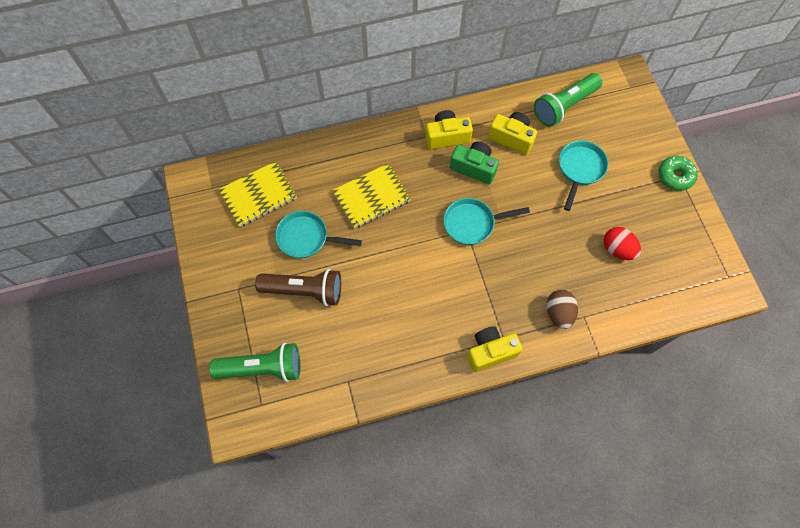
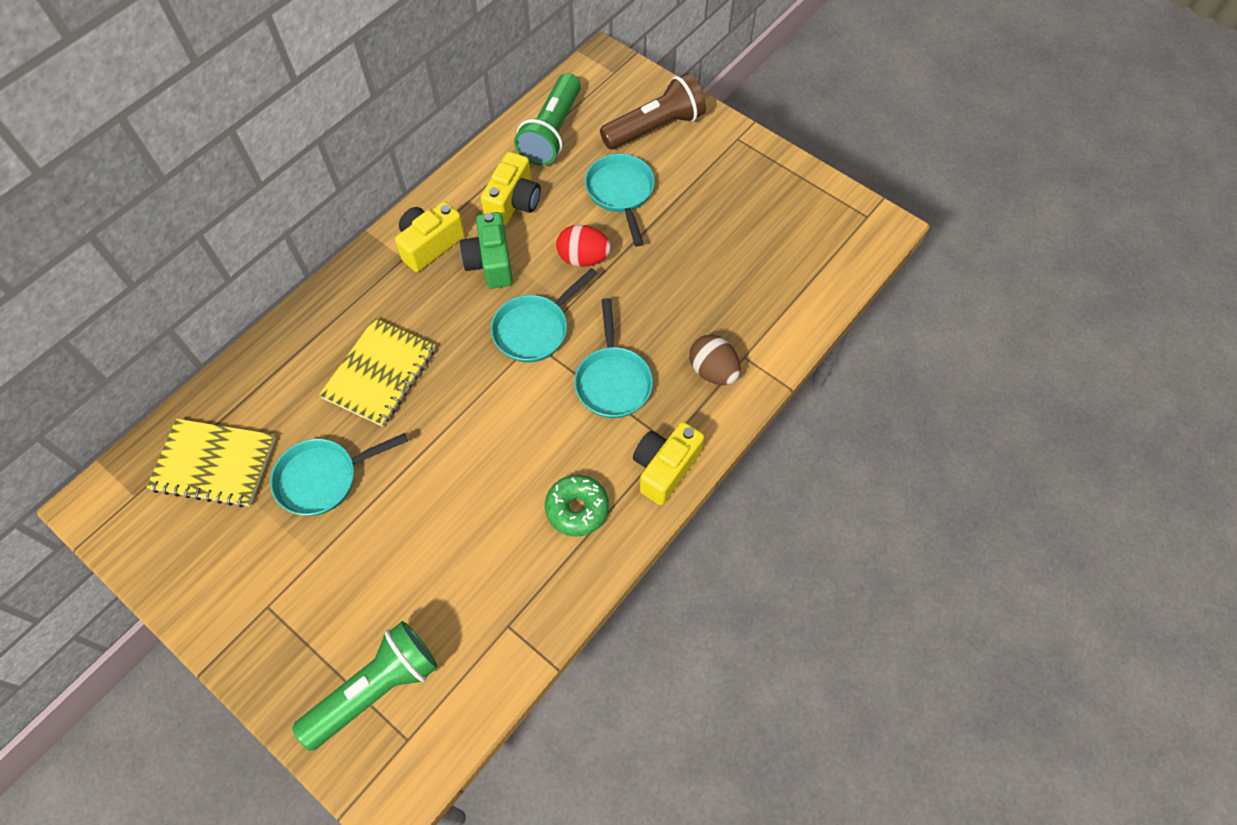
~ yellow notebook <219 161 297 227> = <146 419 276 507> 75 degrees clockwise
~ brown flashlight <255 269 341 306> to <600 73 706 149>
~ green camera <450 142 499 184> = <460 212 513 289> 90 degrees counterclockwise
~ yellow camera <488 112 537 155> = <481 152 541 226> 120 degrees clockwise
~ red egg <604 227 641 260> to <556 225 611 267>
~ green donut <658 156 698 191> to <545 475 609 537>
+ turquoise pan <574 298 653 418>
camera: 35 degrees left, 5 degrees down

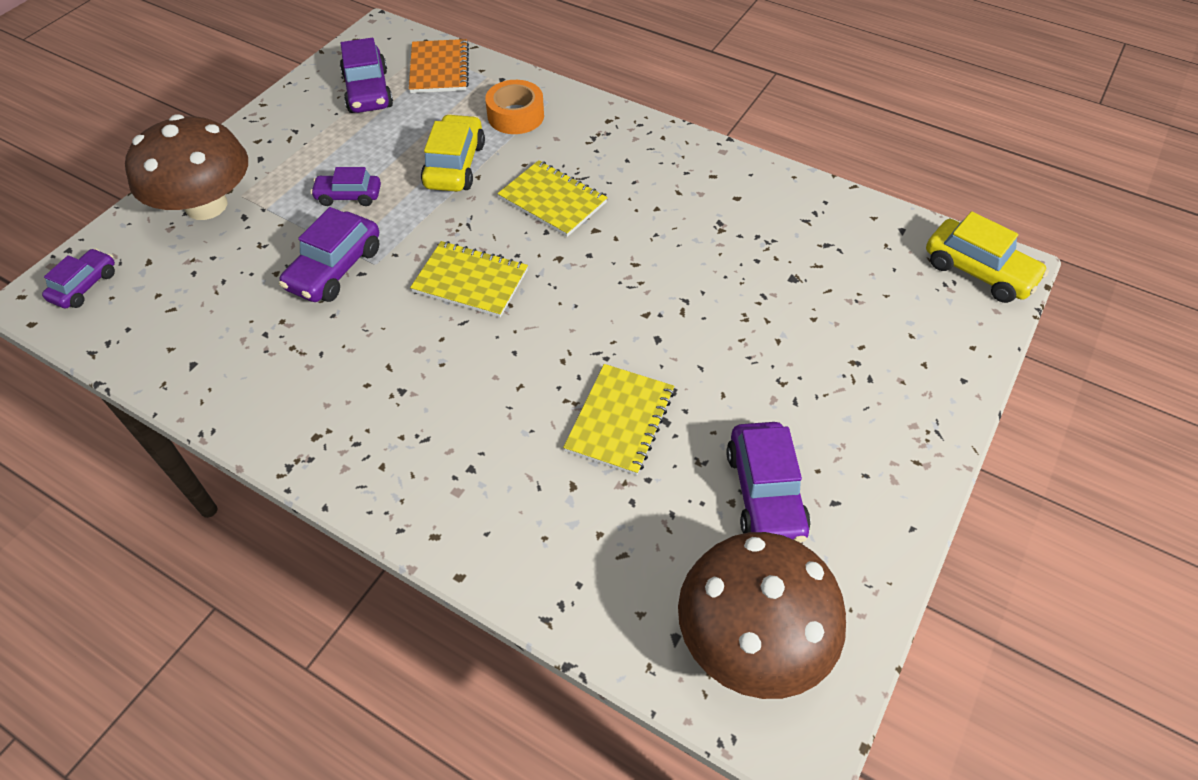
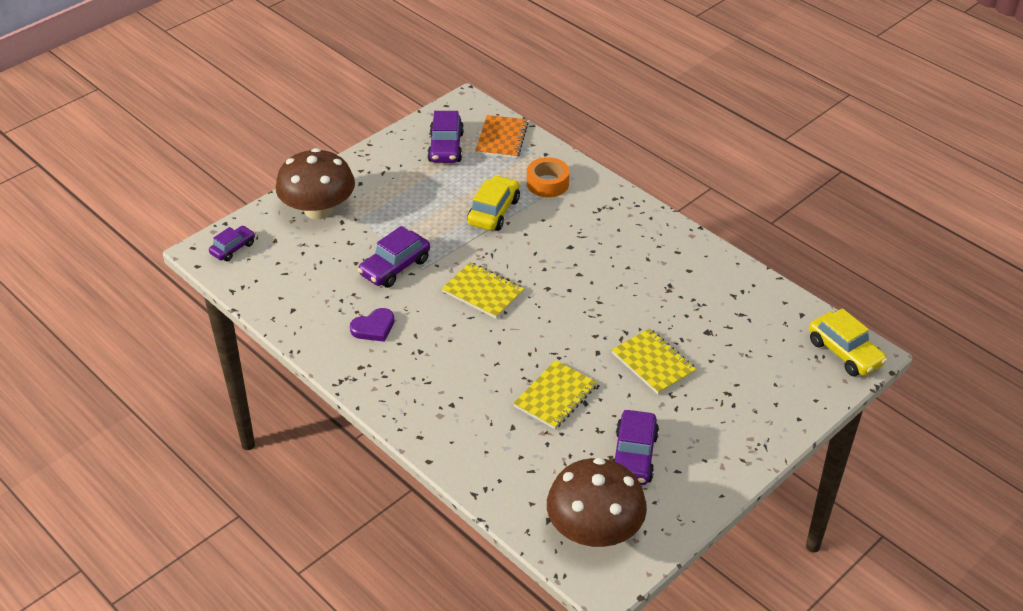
- purple car <311 167 381 206>
~ yellow notebook <497 160 608 237> to <612 328 697 395>
+ purple heart <350 308 394 342>
camera: 15 degrees right, 10 degrees down

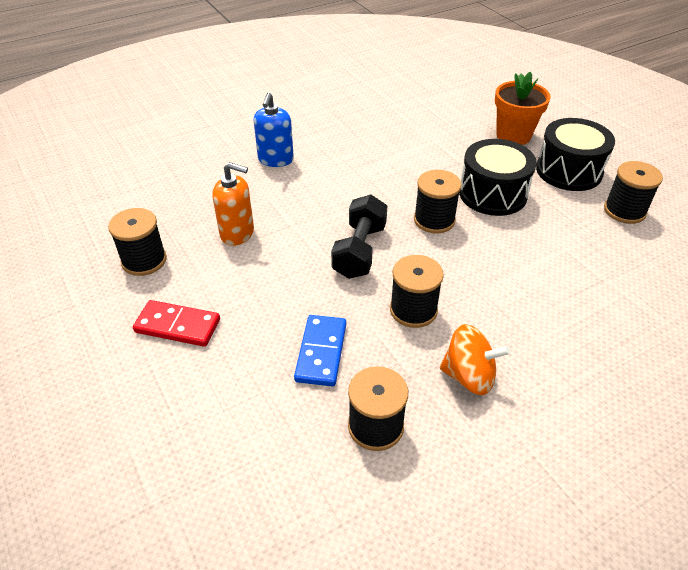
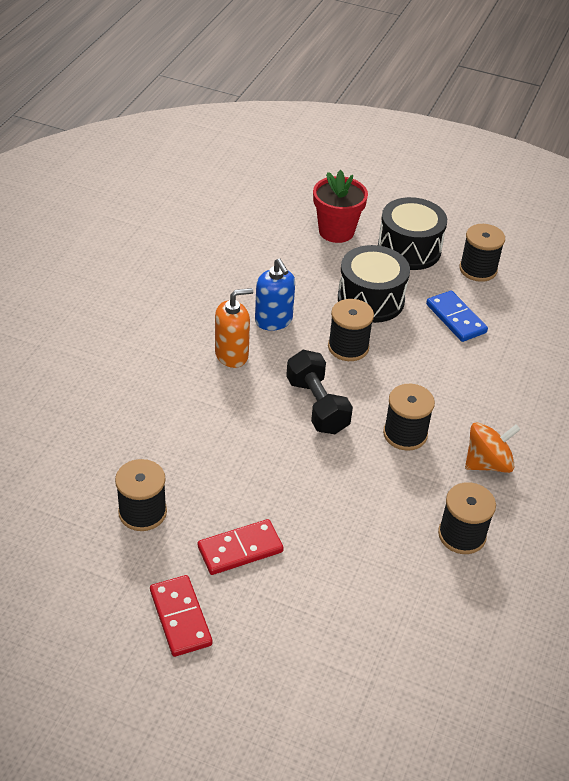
~ orange soap dispenser <212 162 254 246> to <215 288 253 368>
~ blue soap dispenser <253 93 294 167> to <255 258 295 331>
~ blue domino <294 315 346 386> to <426 290 488 342>
~ orange flower pot <495 71 551 145> to red flower pot <313 170 368 243>
+ red domino <150 575 212 657>
camera: 40 degrees left, 0 degrees up

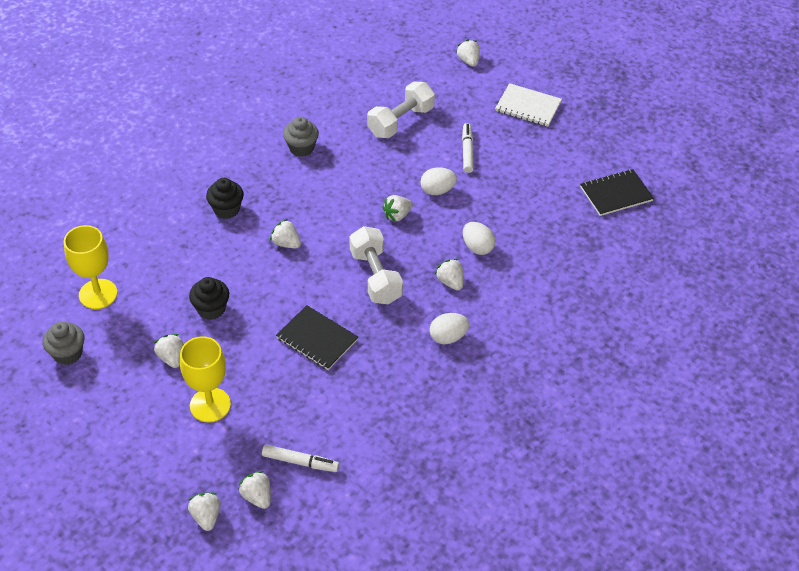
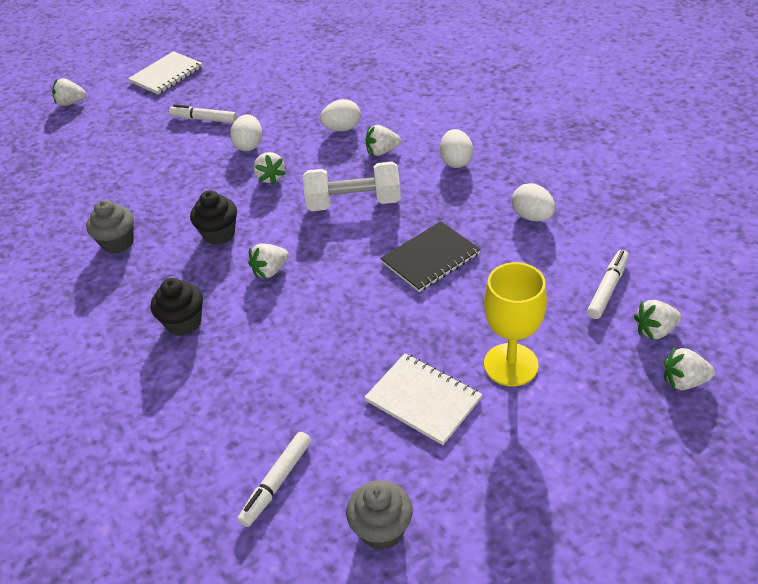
~ yellow goblet <64 225 117 309> to white marker <237 432 311 527>
~ white strawberry <154 334 183 368> to white notebook <364 353 482 445>
~ black cupcake <189 277 229 320> to <190 190 237 245>
- white dumbbell <367 82 435 138>
- black notebook <580 169 654 216>
+ white egg <512 183 555 221>
camera: 70 degrees left, 5 degrees down

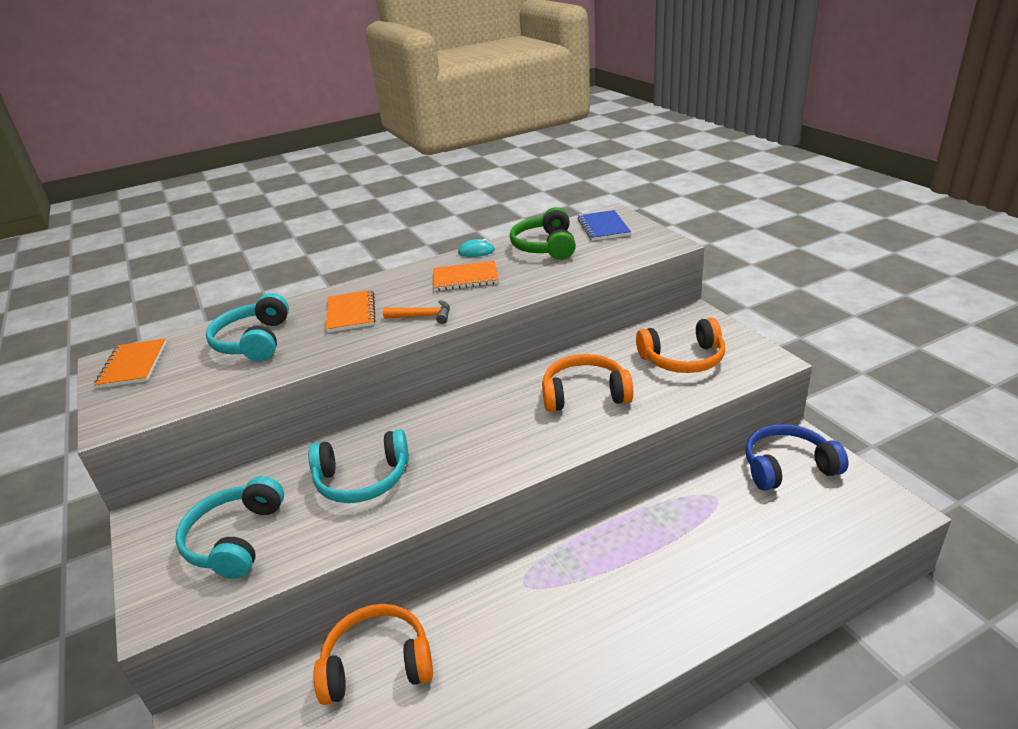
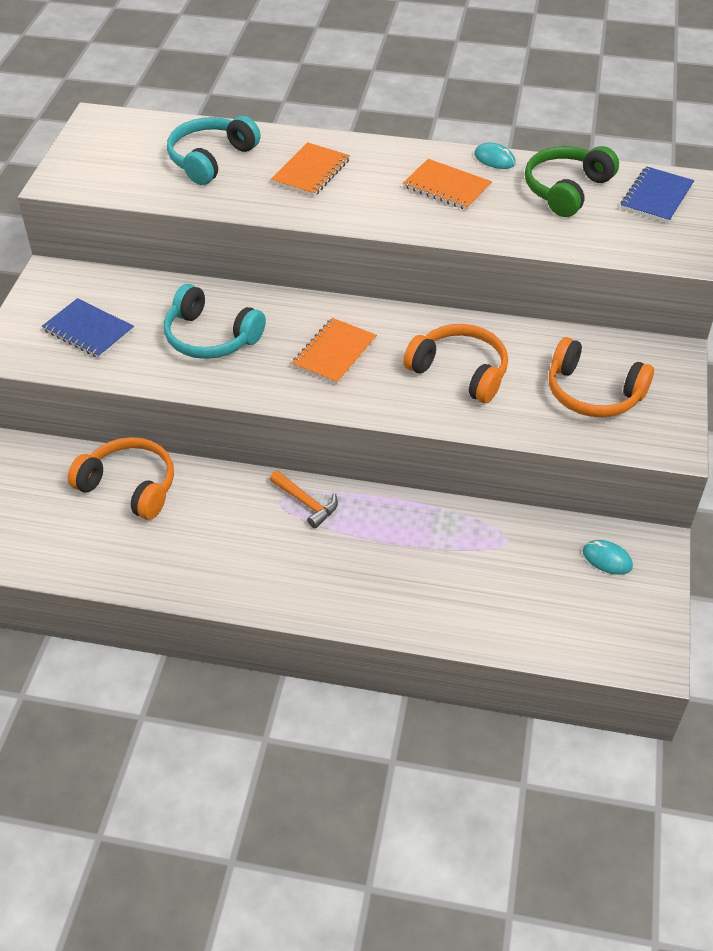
~ orange notebook <94 339 166 388> to <292 318 377 385>
~ turquoise headphones <176 476 284 579> to blue notebook <42 298 134 358>
~ orange hammer <383 300 450 324> to <270 471 338 528>
~ blue headphones <745 424 849 491> to turquoise mouse <583 540 633 575>
camera: 35 degrees right, 15 degrees up

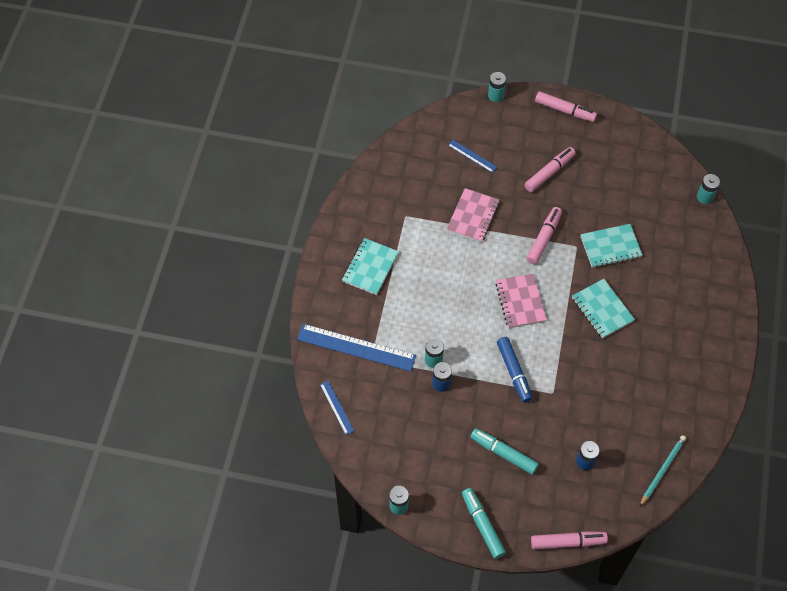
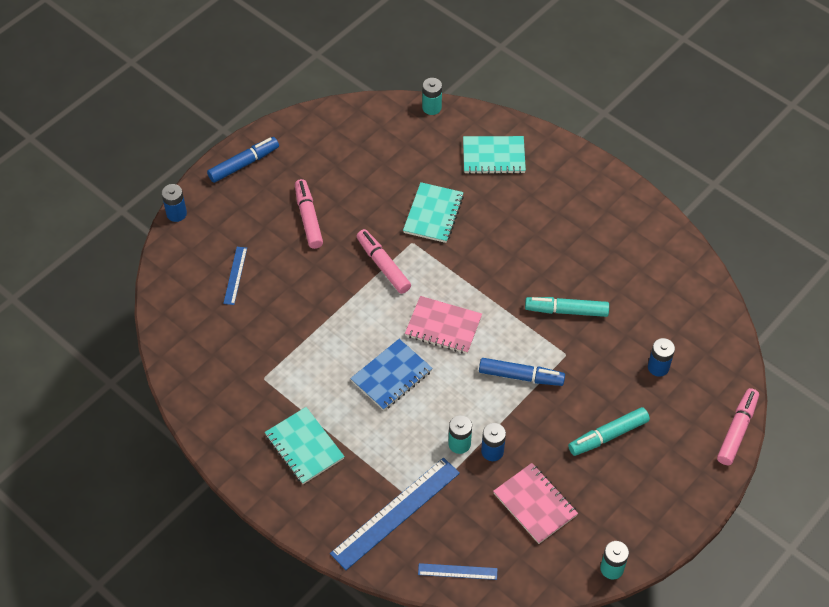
~ pink notebook <447 188 500 243> to <493 463 578 544>
~ blue ruler <448 140 497 173> = <223 247 247 305> 60 degrees counterclockwise
~ turquoise marker <462 488 506 559> to <525 297 609 317>
~ turquoise battery <488 72 506 102> to blue battery <161 184 187 222>
~ pink marker <535 91 597 122> to blue marker <207 137 279 183>
~ turquoise notebook <572 279 635 339> to <463 136 526 174>
- turquoise pencil <640 435 686 506>
+ blue notebook <350 339 433 411>
camera: 60 degrees left, 5 degrees down

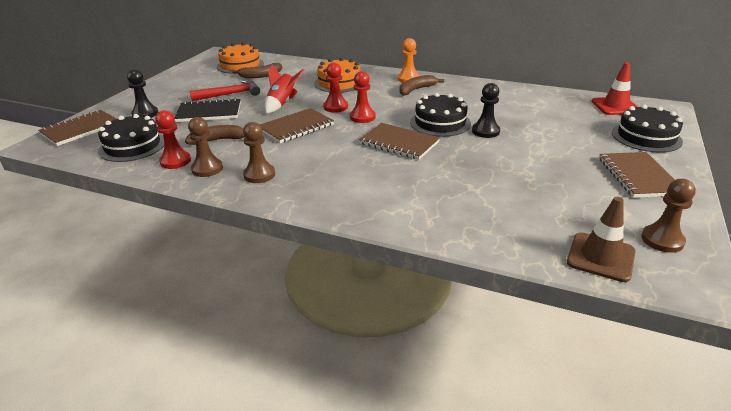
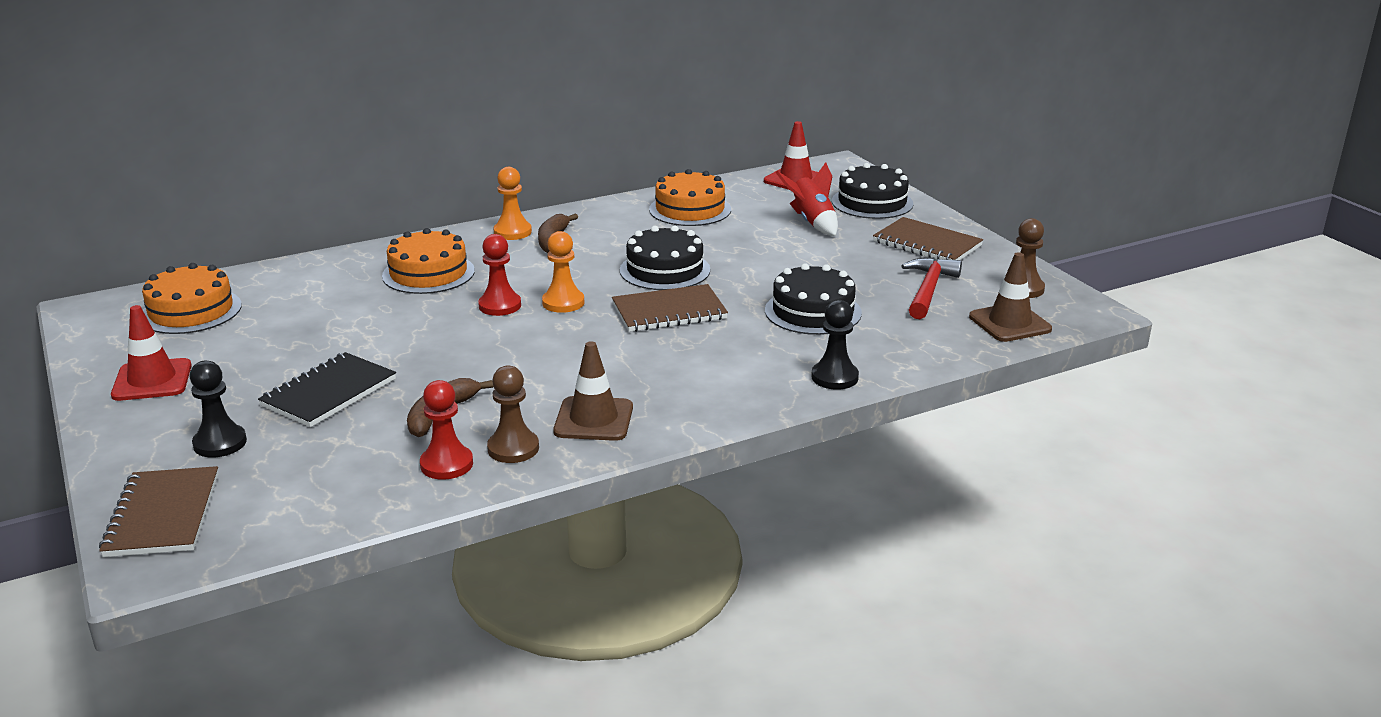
~ black cake <98 114 164 162> to <765 263 862 335>
~ red hammer <190 80 260 101> to <901 257 962 319>
- brown banana <232 63 282 78>
~ brown pawn <243 122 275 183> to brown traffic cone <553 341 633 441>
- brown notebook <260 108 334 143>
~ red rocket <265 65 305 113> to <776 162 838 236>
~ red pawn <350 71 376 123> to orange pawn <542 231 585 313>
~ black pawn <472 83 500 138> to <811 300 859 390>
+ red traffic cone <111 305 192 401>
+ orange cake <649 169 731 226>
camera: 50 degrees left, 5 degrees down

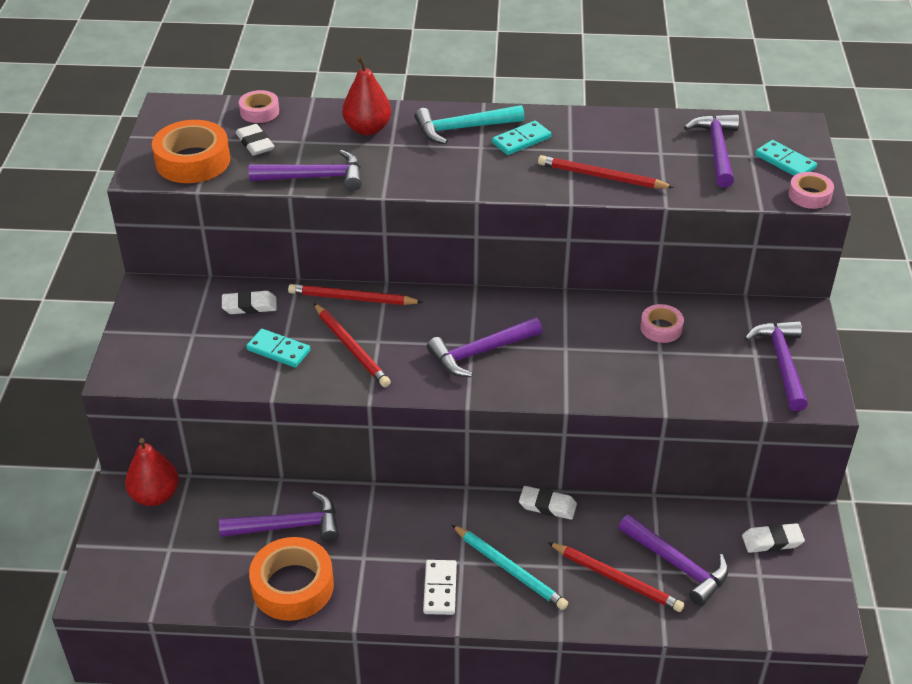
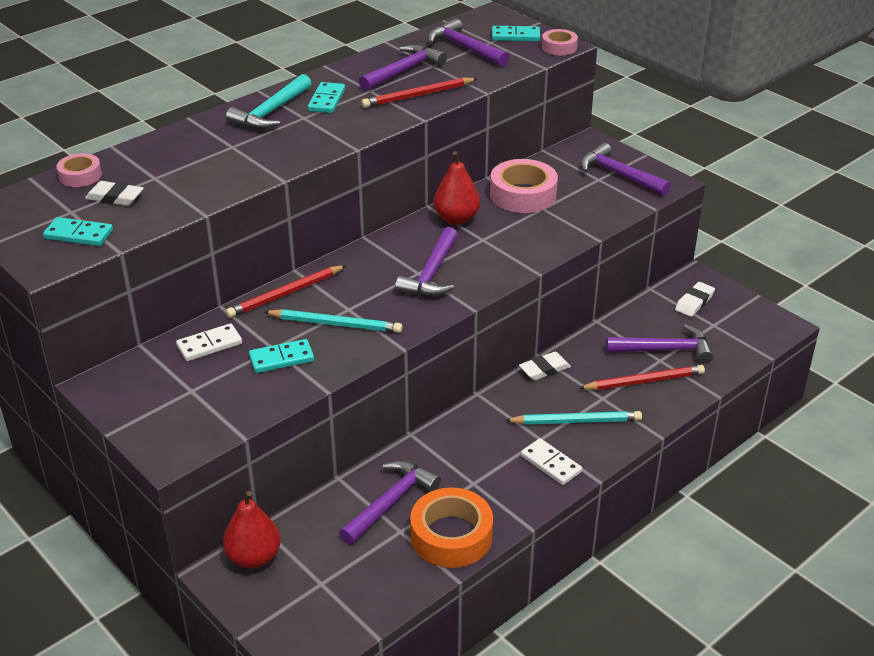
~ orange tape <152 120 230 183> to turquoise domino <43 217 113 246>
~ white eraser <222 291 277 314> to white domino <176 323 242 361>
~ purple hammer <249 150 362 191> to <359 44 447 91>
~ red pencil <314 303 391 387> to turquoise pencil <264 309 402 333>
~ red pear <342 57 391 135> to <434 151 480 225>
~ pink tape <640 304 684 343> = <490 159 558 213> x1.81
camera: 45 degrees left, 5 degrees down

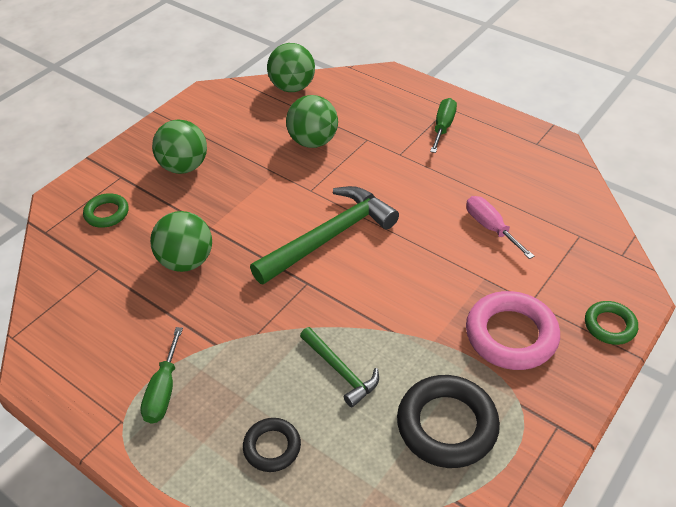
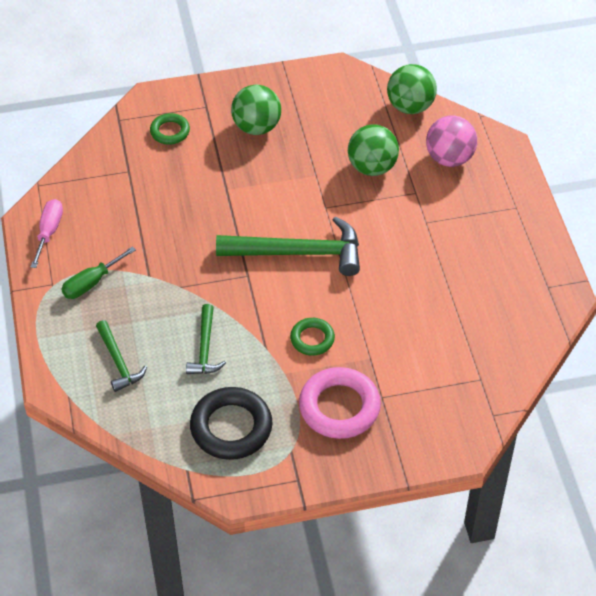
- green ball <150 211 212 272>
~ black ring <243 418 301 472> to green hammer <96 320 147 392>
- green screwdriver <430 98 457 153>
~ pink screwdriver <466 196 534 259> to <31 199 63 268>
~ green ring <585 301 638 345> to <290 318 335 356>
+ pink ball <426 116 477 167>
camera: 40 degrees right, 5 degrees up

